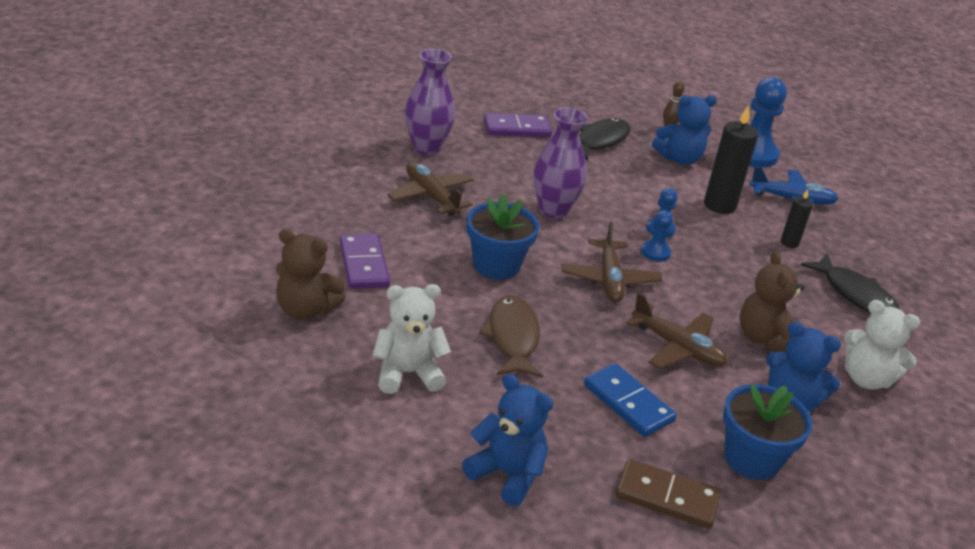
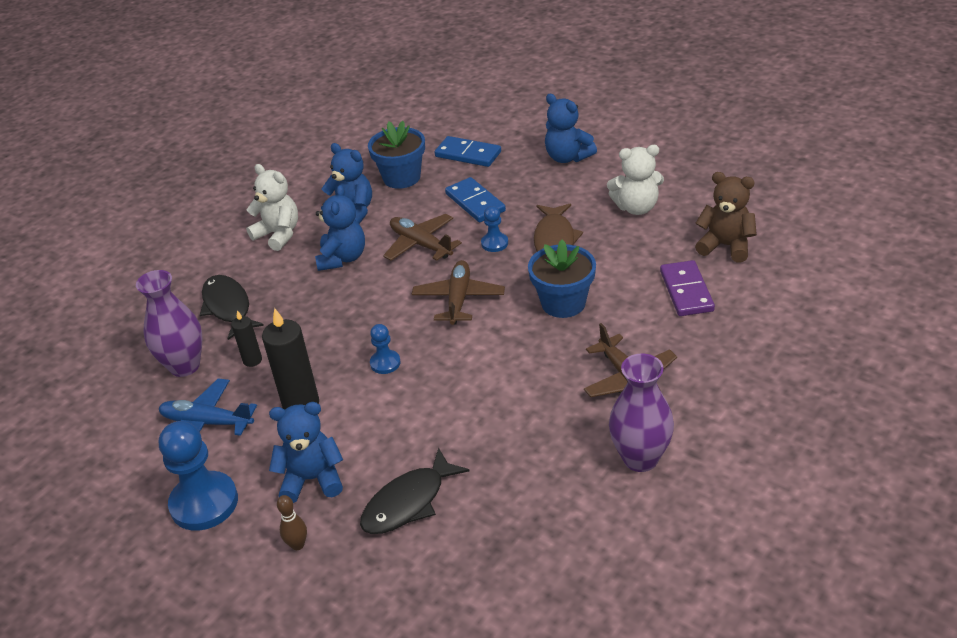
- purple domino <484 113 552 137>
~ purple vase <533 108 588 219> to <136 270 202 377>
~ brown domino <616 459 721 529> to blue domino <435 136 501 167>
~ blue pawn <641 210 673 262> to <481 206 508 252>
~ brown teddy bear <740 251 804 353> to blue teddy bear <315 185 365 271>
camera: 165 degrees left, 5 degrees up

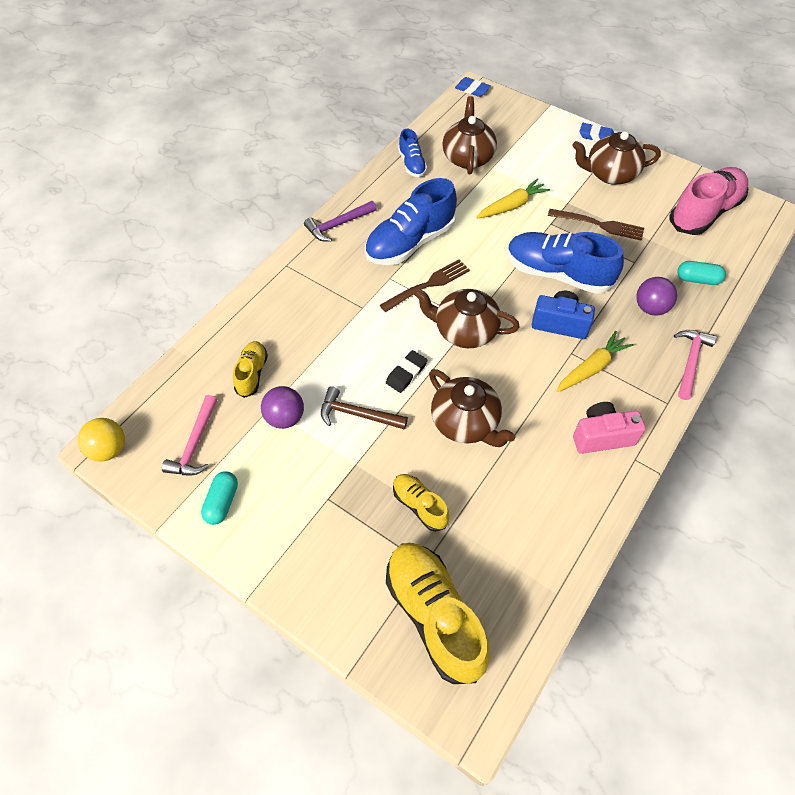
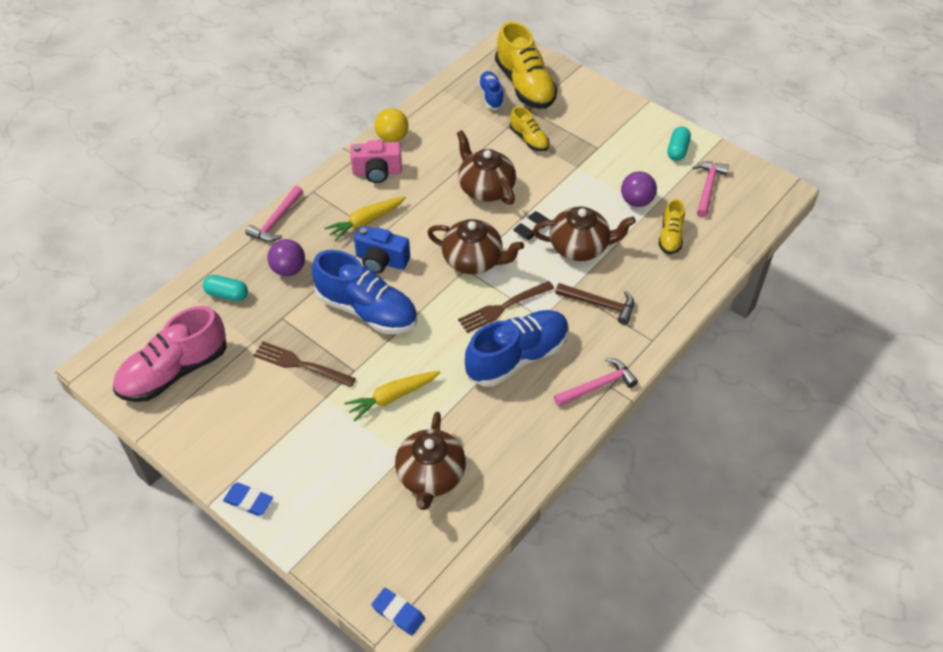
~ yellow ball <78 418 125 462> to <375 108 408 142>
~ purple hammer <304 201 377 242> to pink hammer <554 358 638 407>
~ brown hammer <321 386 408 430> to <555 283 634 325>
~ blue shoe <398 129 427 177> to <478 71 504 110>
~ brown teapot <572 131 661 185> to <533 207 636 261>
camera: 175 degrees left, 5 degrees down

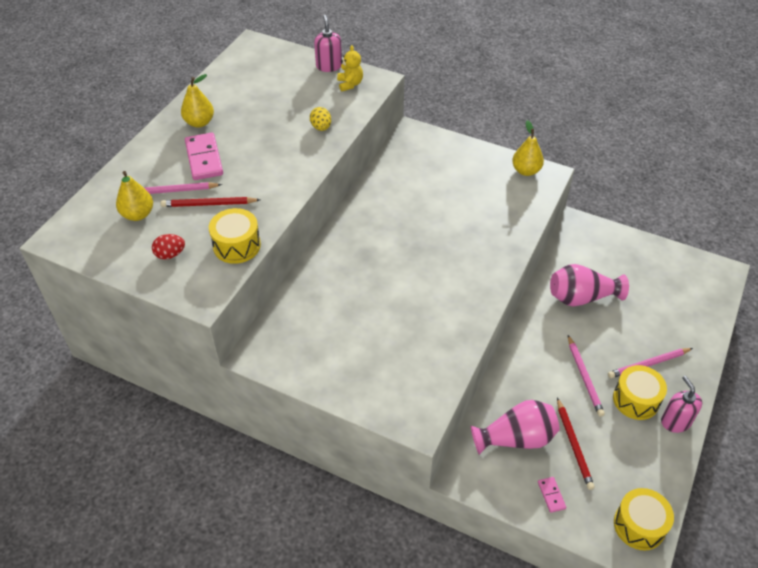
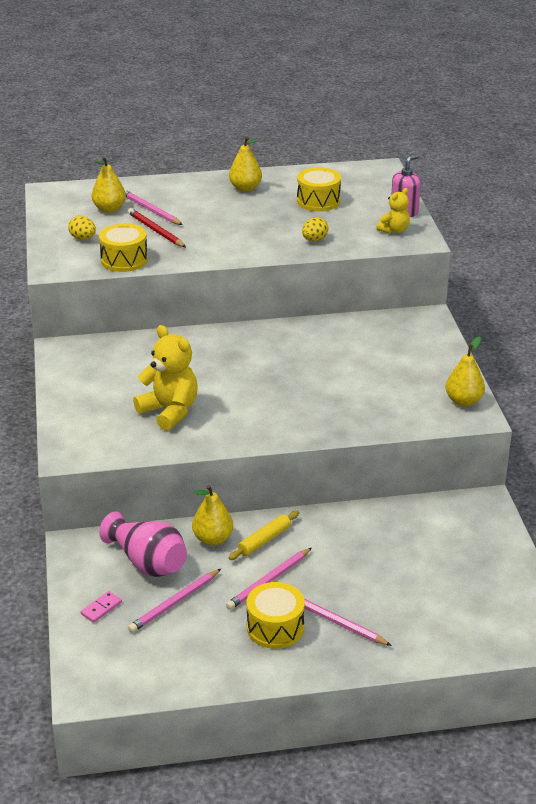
~ red egg <152 234 185 259> to yellow egg <68 216 96 240>
- pink domino <185 133 223 180>
- pink vase <550 264 629 306>
~ red pencil <557 398 595 490> to pink pencil <128 569 221 633>
~ yellow drum <614 488 674 550> to <297 167 341 211>
- pink soap dispenser <661 376 702 433>
+ yellow teddy bear <133 325 198 431>
+ yellow pear <192 485 233 545>
+ yellow rolling pin <228 511 299 560>
camera: 55 degrees right, 15 degrees down

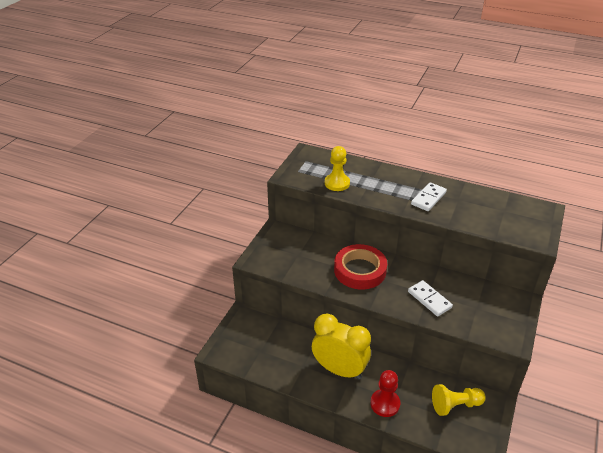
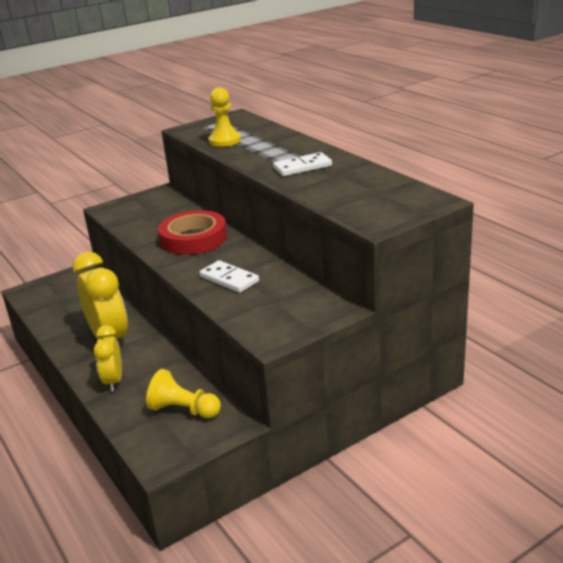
~ red pawn <370 370 400 417> to yellow clock <94 325 122 391>
~ white domino <408 280 453 316> = <200 260 259 293> 45 degrees counterclockwise
camera: 35 degrees right, 10 degrees down

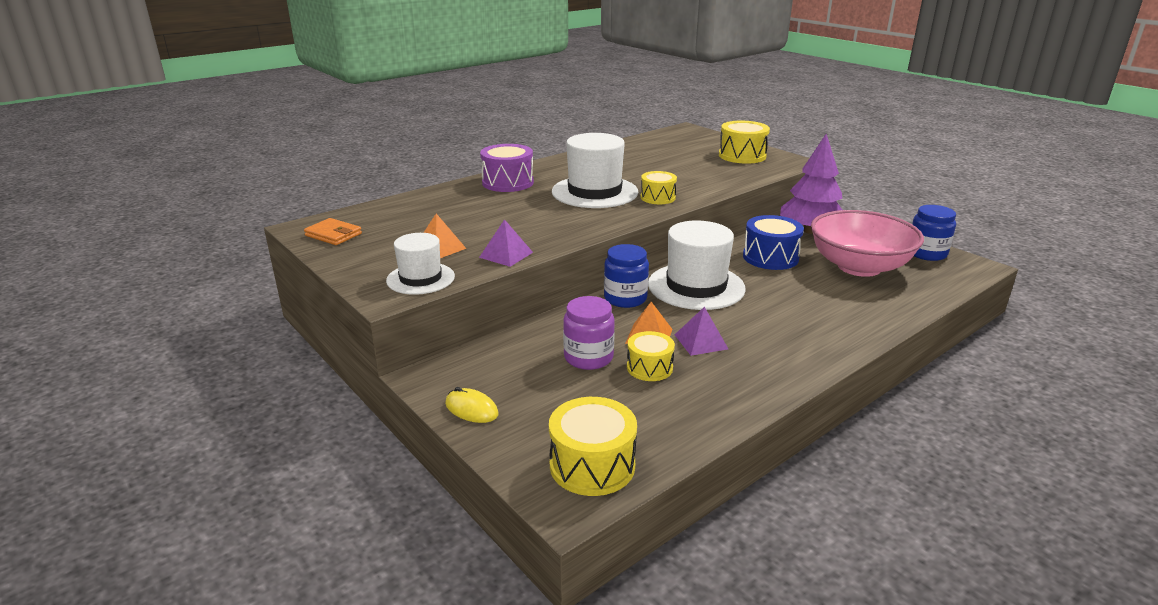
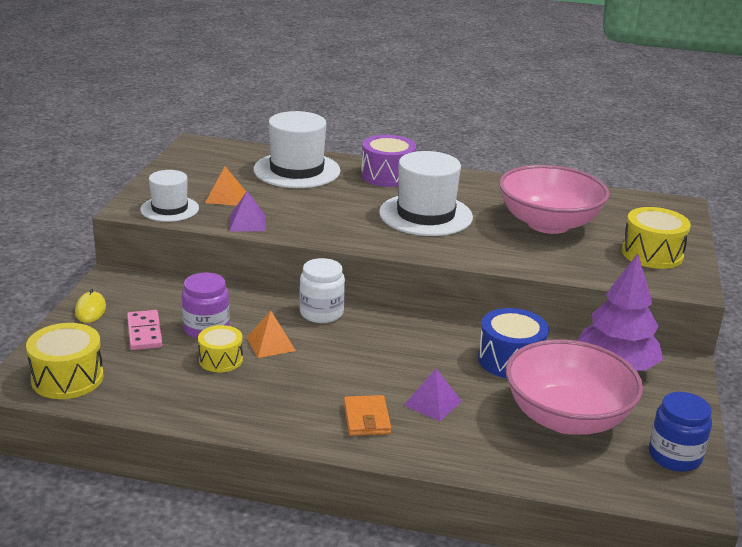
~ orange wallet <304 218 362 245> to <344 395 391 436>
~ blue jar <604 244 649 308> to white jar <299 258 345 323>
- yellow drum <640 171 677 204>
~ white hat <648 220 746 310> to <253 111 341 188>
~ purple pyramid <675 307 728 356> to <404 368 462 421>
+ pink domino <127 310 162 350>
+ pink bowl <499 165 609 234>
camera: 50 degrees right, 0 degrees up

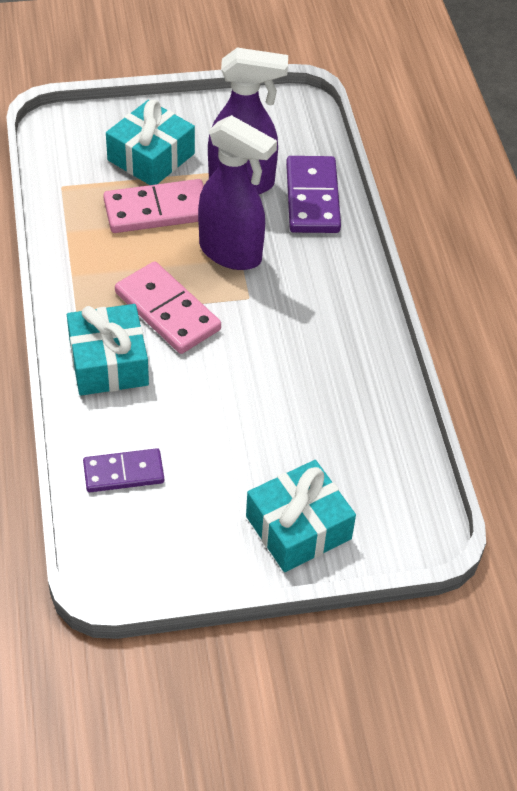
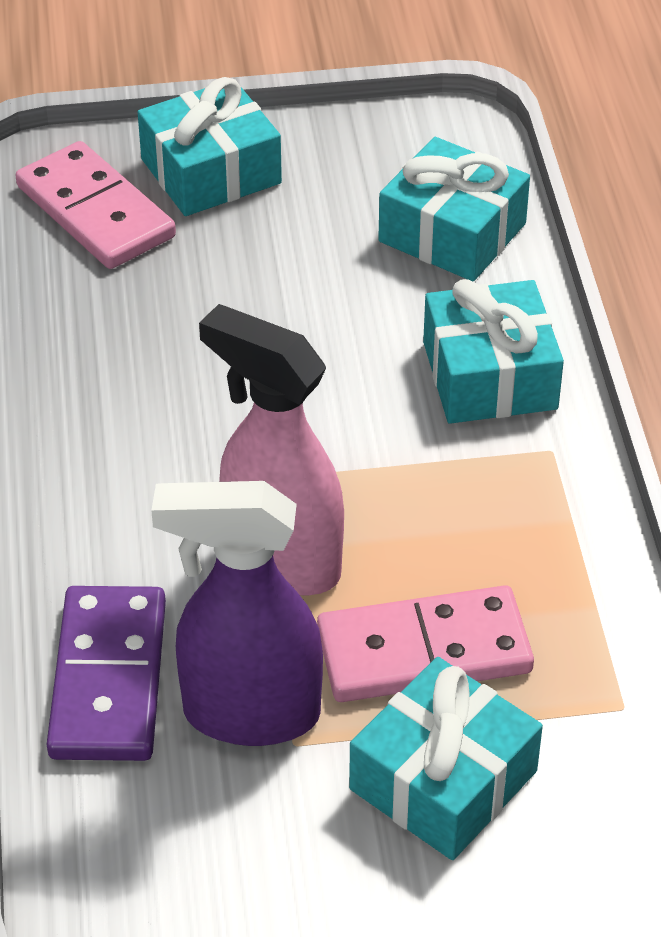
~ purple domino <83 448 164 492> to turquoise gift <378 137 530 281>
~ pink domino <115 261 221 354> to <16 141 176 269>
~ purple spray bottle <198 115 277 270> to pink spray bottle <199 304 344 596>
camera: 175 degrees left, 5 degrees down

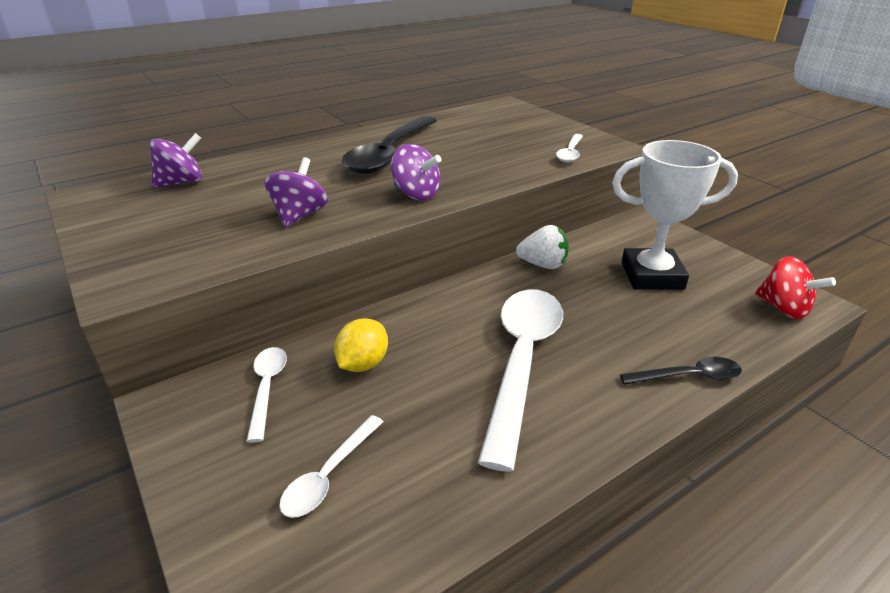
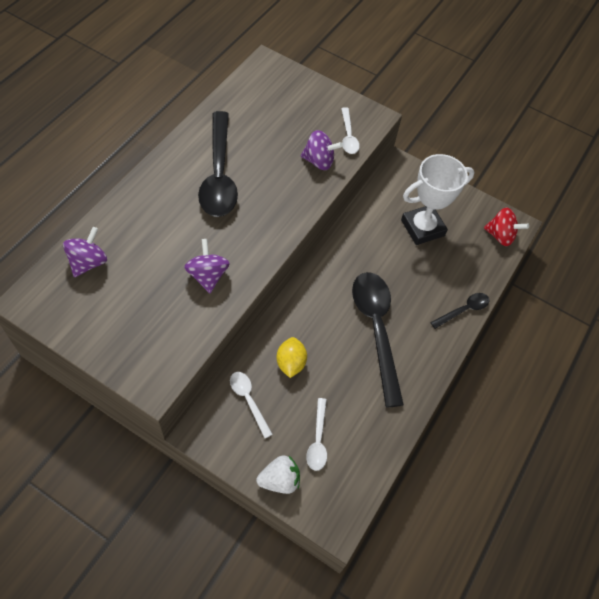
~ purple spinning top <391 144 441 200> to <301 130 343 170>
~ white spoon <478 289 563 472> to black spoon <352 272 404 407>
~ white strawberry <516 225 569 269> to <256 455 300 494>
camera: 30 degrees left, 25 degrees up

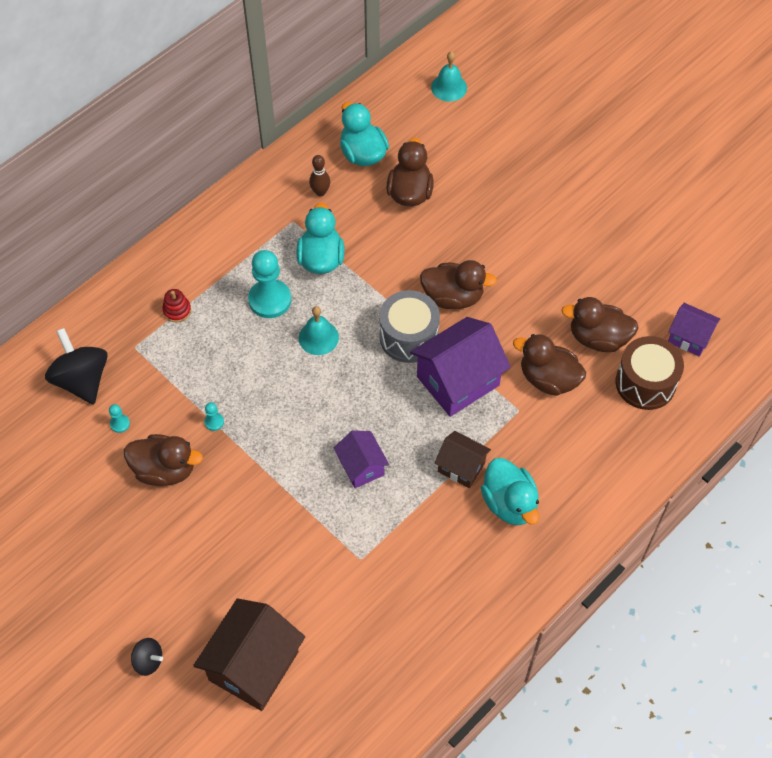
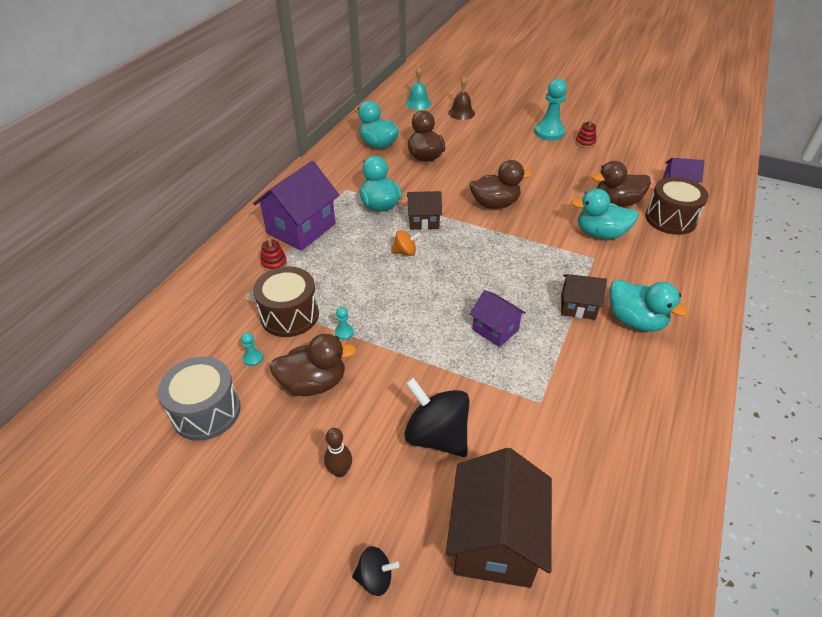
~ black spinning top <45 328 108 405> to <405 378 470 457>
~ turquoise pawn <248 250 291 318> to <534 78 567 141>
~ turquoise bell <299 306 339 355> to orange spinning top <391 230 421 256>
~ brown bowling pin <309 155 330 197> to <324 428 352 477>
~ grey drum <379 290 440 363> to <158 356 241 441>
~ purple house <410 317 511 417> to <253 161 339 251>
~ brown duck <513 334 586 396> to turquoise duck <571 188 639 239>
+ brown drum <253 267 319 337>
+ brown house <407 191 442 230>
+ brown bell <448 77 475 120>
+ red stacking toy <575 120 597 148>
camera: 20 degrees left, 15 degrees down

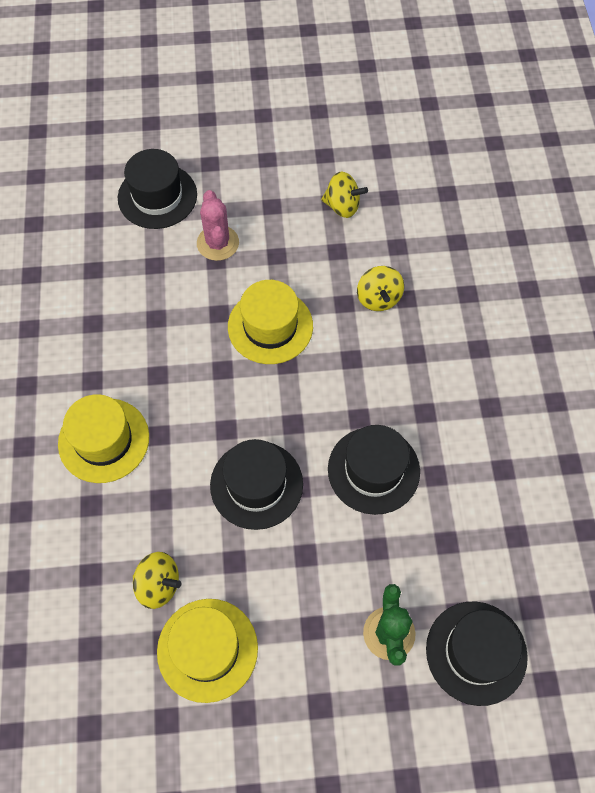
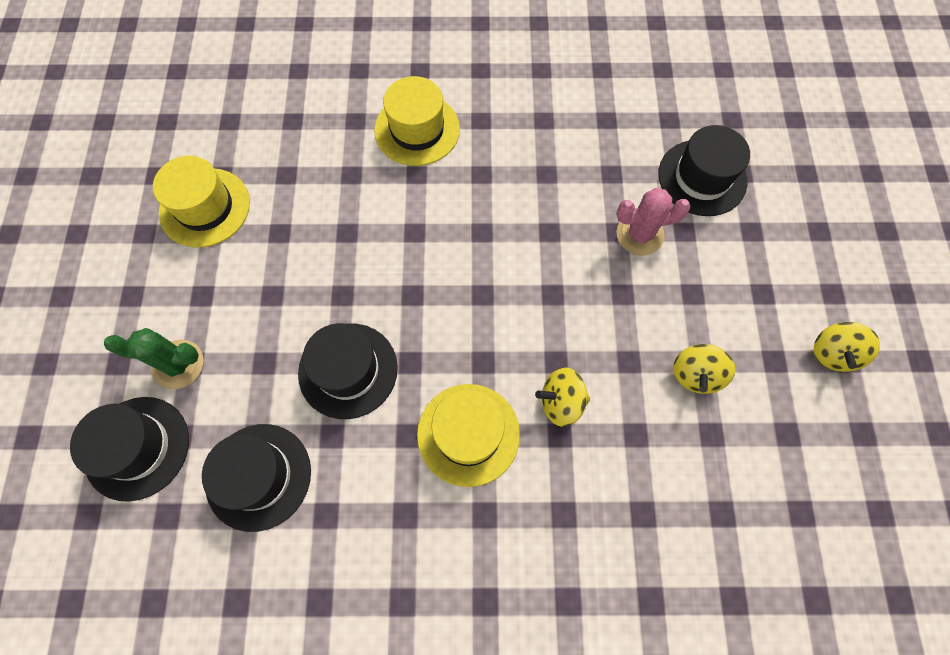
~ yellow spinning top <133 552 181 609> to <814 322 880 372>
~ black hat <210 439 303 530> to <202 424 311 532>
~ yellow hat <228 280 313 364> to <417 384 520 487>
camera: 95 degrees right, 5 degrees up

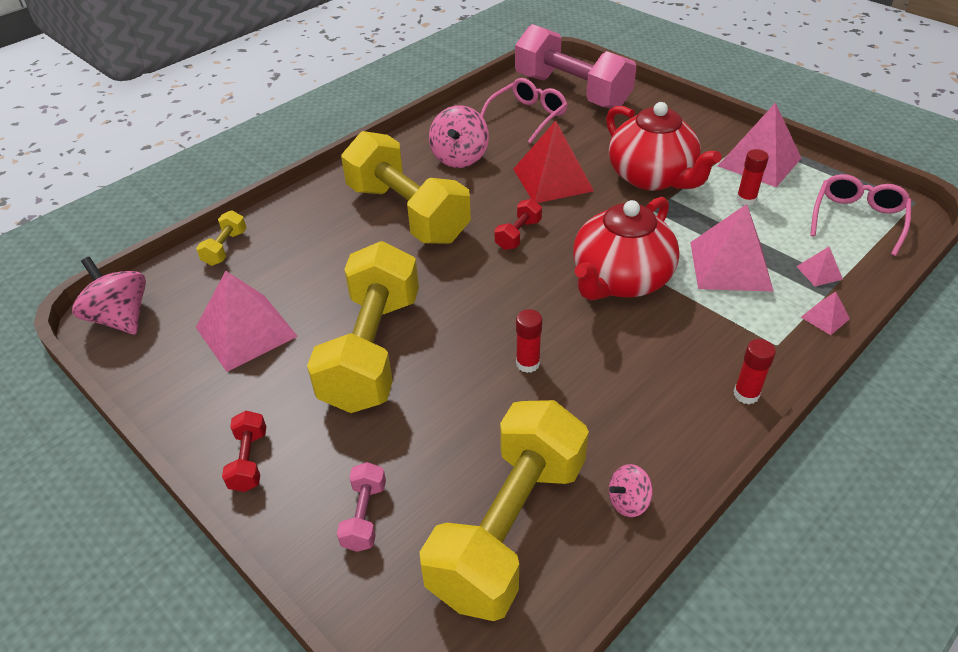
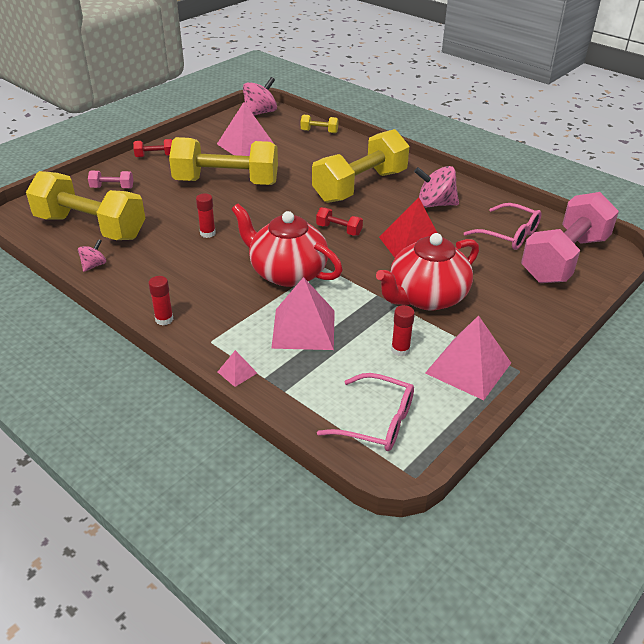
~ pink spinning top <609 464 653 517> = <78 239 106 272> 60 degrees clockwise
- pink pyramid <796 247 843 286>
camera: 85 degrees right, 5 degrees down

